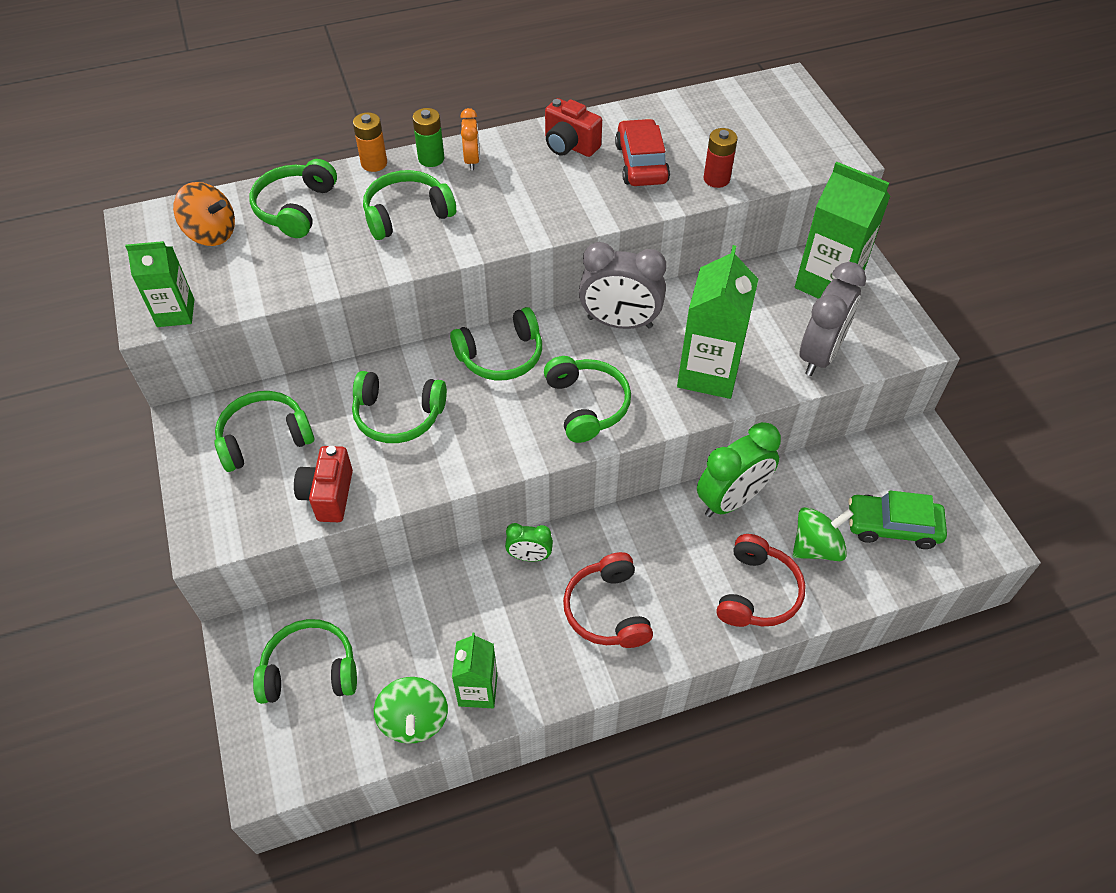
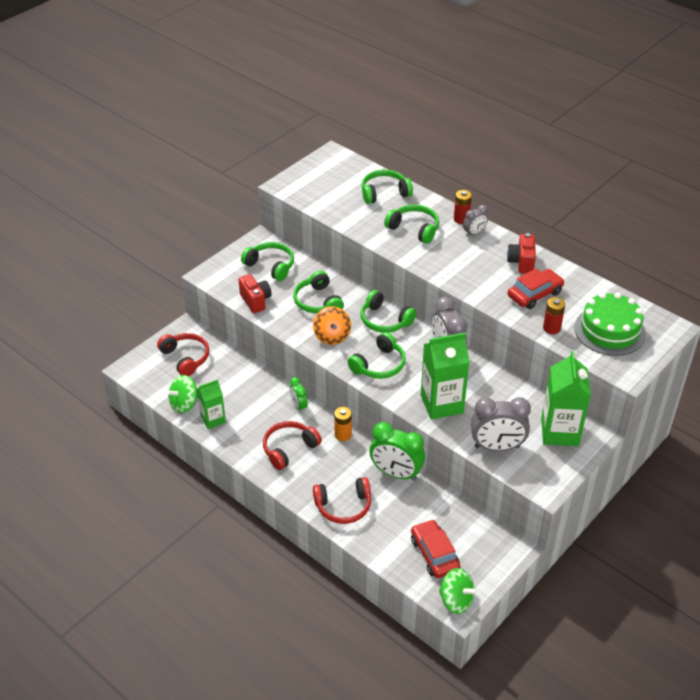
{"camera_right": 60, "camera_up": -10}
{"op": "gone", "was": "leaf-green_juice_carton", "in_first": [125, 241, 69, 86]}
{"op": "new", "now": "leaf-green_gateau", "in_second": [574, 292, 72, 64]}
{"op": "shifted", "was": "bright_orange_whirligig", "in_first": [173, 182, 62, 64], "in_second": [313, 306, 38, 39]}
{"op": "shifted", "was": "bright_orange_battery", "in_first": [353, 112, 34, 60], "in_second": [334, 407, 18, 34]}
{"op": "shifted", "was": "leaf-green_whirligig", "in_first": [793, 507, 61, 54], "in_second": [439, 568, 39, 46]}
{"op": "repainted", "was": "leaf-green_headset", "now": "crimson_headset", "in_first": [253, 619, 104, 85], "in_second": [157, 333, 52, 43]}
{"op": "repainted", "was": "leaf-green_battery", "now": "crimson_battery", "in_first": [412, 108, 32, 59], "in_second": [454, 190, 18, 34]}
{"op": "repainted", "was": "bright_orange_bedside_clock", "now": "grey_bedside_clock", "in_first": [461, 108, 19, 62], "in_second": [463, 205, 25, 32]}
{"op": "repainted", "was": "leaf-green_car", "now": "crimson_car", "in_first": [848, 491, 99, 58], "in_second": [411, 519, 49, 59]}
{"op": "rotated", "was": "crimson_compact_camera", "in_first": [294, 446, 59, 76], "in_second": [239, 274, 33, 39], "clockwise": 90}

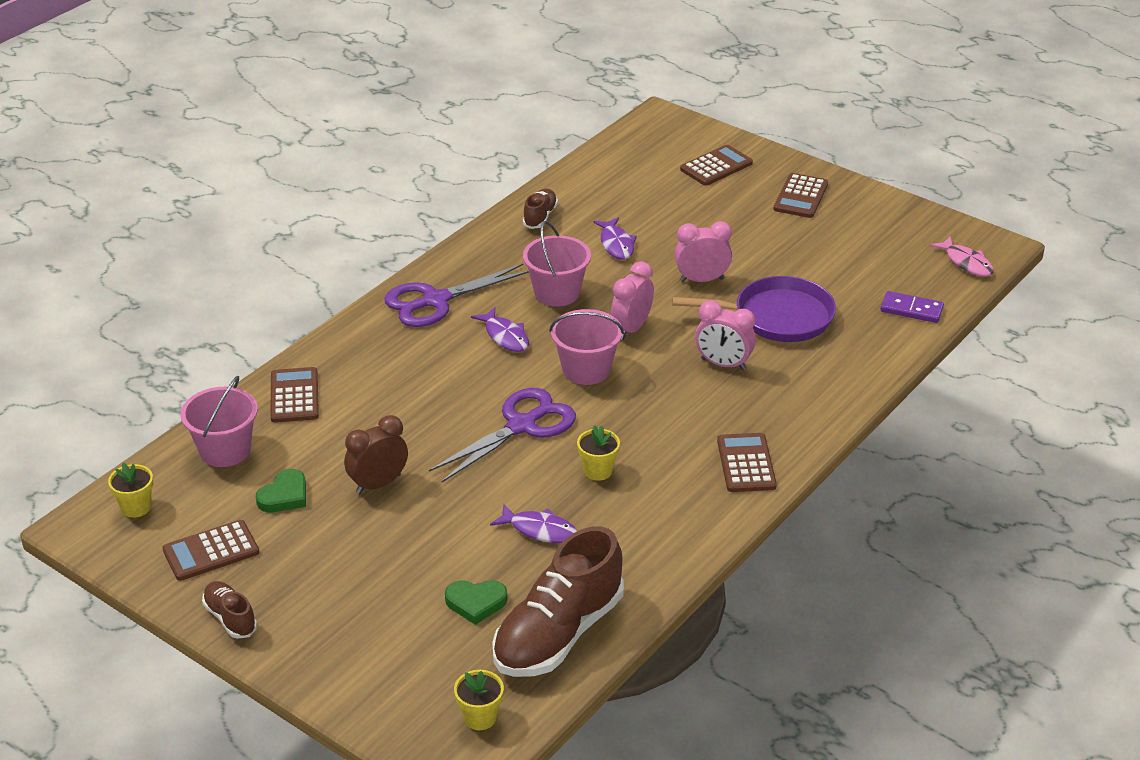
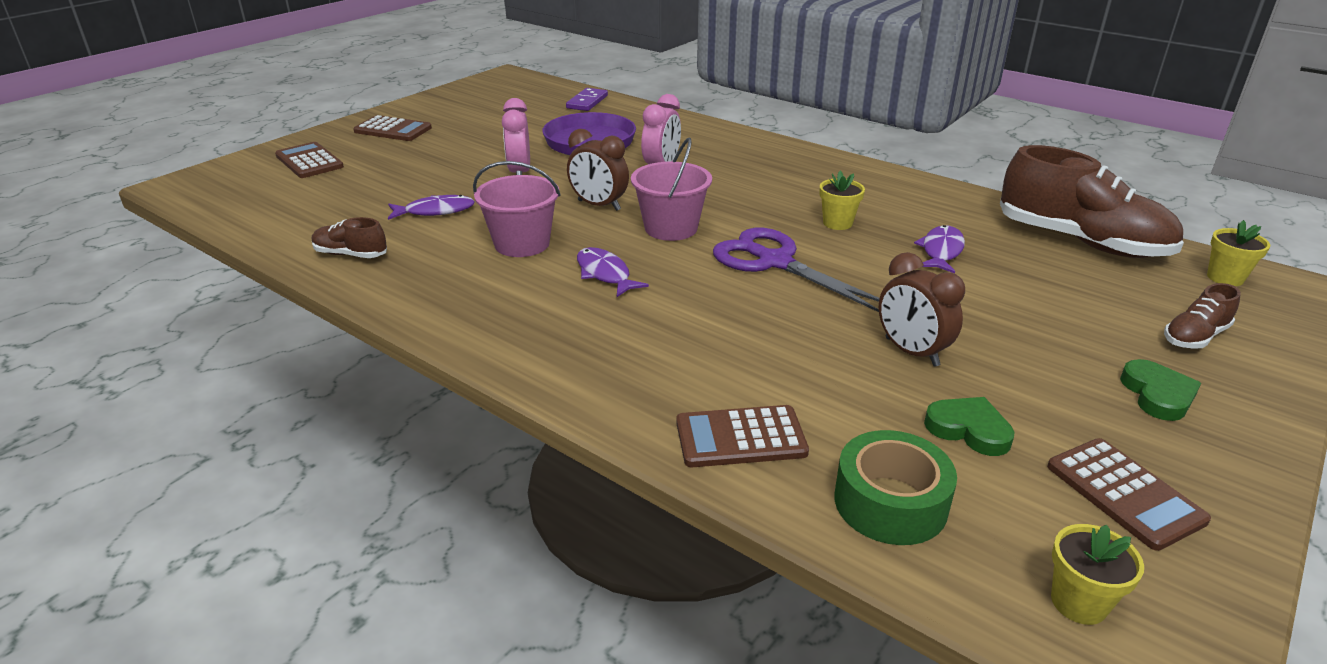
{"camera_right": -90, "camera_up": -5}
{"op": "gone", "was": "purple_pair_of_scissors", "in_first": [384, 264, 145, 63]}
{"op": "gone", "was": "brown_pocket_calculator", "in_first": [717, 433, 60, 59]}
{"op": "gone", "was": "pink_fish_figure", "in_first": [930, 237, 64, 40]}
{"op": "shifted", "was": "brown_sneaker", "in_first": [202, 581, 55, 58], "in_second": [1164, 283, 77, 66]}
{"op": "shifted", "was": "leaf-green_love_heart", "in_first": [445, 580, 62, 45], "in_second": [1120, 359, 81, 62]}
{"op": "swapped", "was": "pink_sand_bucket", "now": "leaf-green_tape", "in_first": [180, 376, 78, 91], "in_second": [835, 430, 122, 115]}
{"op": "repainted", "was": "pink_bedside_clock", "now": "brown_bedside_clock", "in_first": [611, 261, 43, 79], "in_second": [567, 129, 62, 82]}
{"op": "rotated", "was": "purple_fish_figure", "in_first": [471, 307, 58, 45], "in_second": [577, 247, 72, 50], "clockwise": -90}

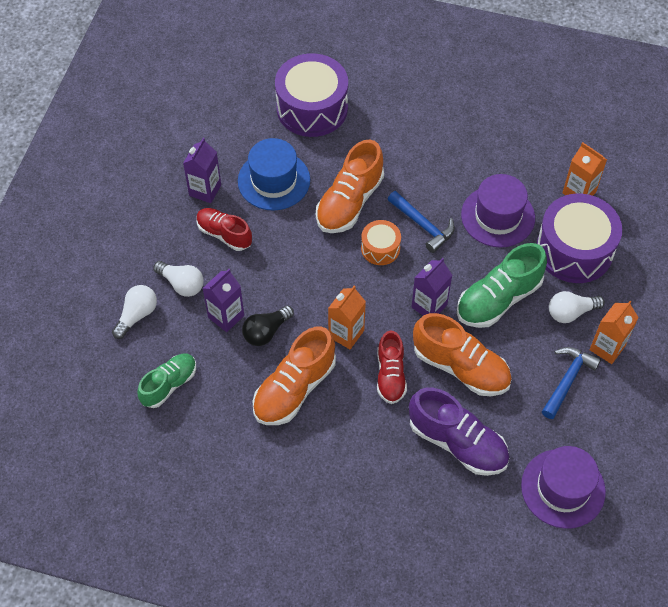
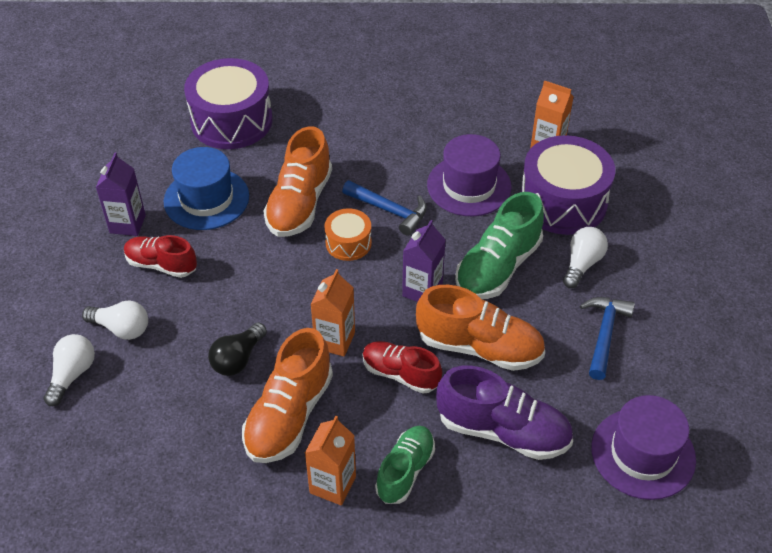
{"camera_right": -15, "camera_up": -10}
{"op": "gone", "was": "purple_juice_carton", "in_first": [202, 269, 42, 63]}
{"op": "shifted", "was": "leaf-green_sneaker", "in_first": [137, 353, 59, 55], "in_second": [375, 426, 60, 78]}
{"op": "shifted", "was": "bright_orange_juice_carton", "in_first": [590, 301, 49, 63], "in_second": [305, 416, 51, 89]}
{"op": "rotated", "was": "crimson_sneaker", "in_first": [377, 330, 30, 74], "in_second": [363, 341, 79, 53], "clockwise": 135}
{"op": "rotated", "was": "white_bulb", "in_first": [549, 291, 56, 32], "in_second": [563, 227, 45, 61], "clockwise": 150}

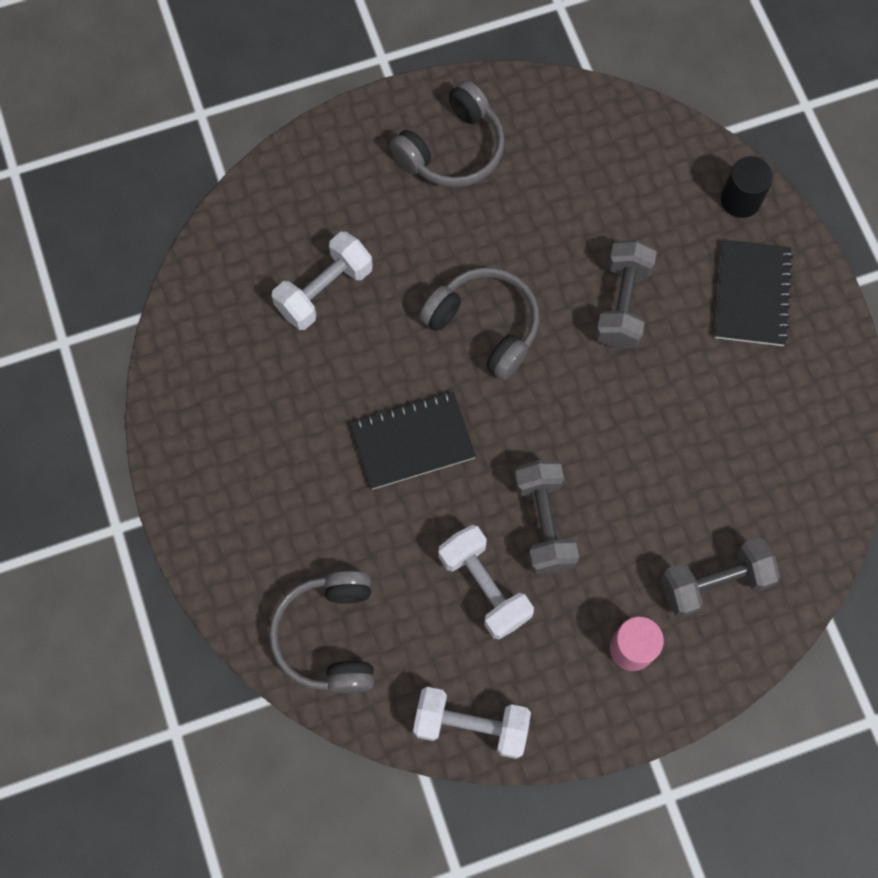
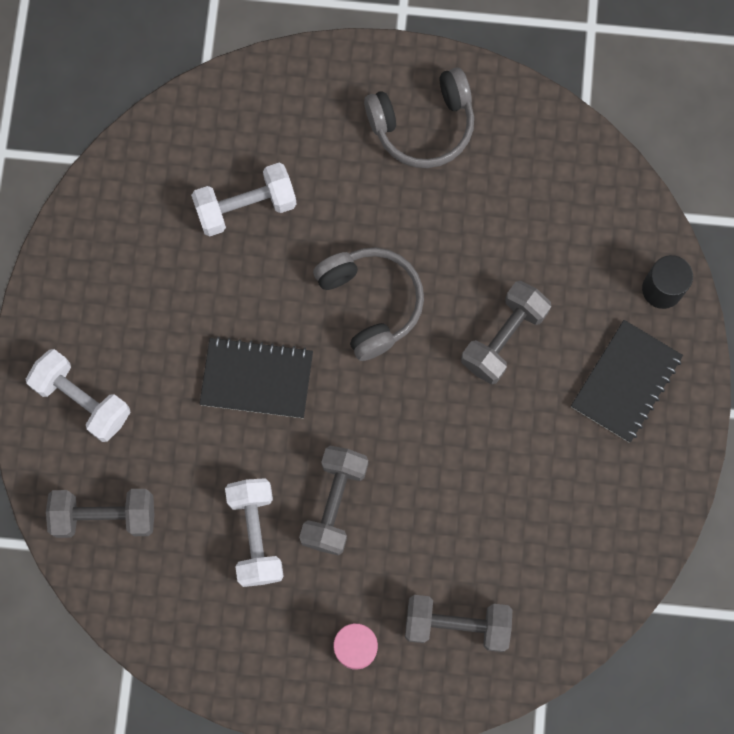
{"camera_right": 25, "camera_up": 5}
{"op": "shifted", "was": "white_hand_weight", "in_first": [413, 687, 118, 72], "in_second": [26, 349, 104, 93]}
{"op": "swapped", "was": "grey_headset", "now": "grey_hand_weight", "in_first": [269, 571, 105, 122], "in_second": [46, 489, 108, 49]}

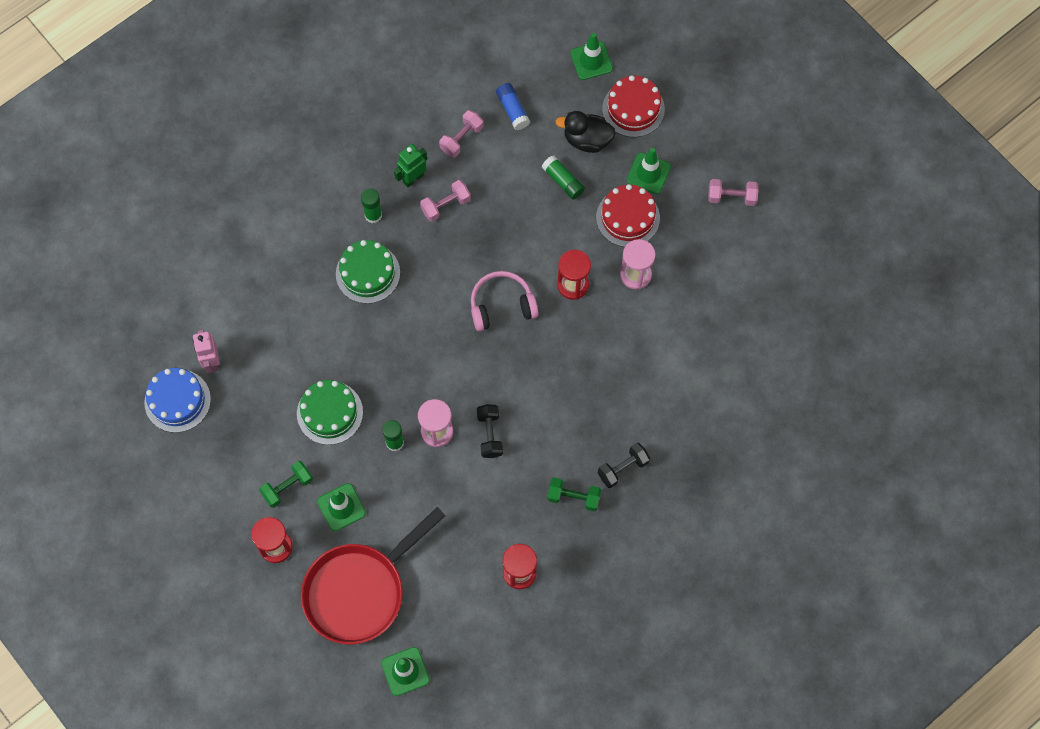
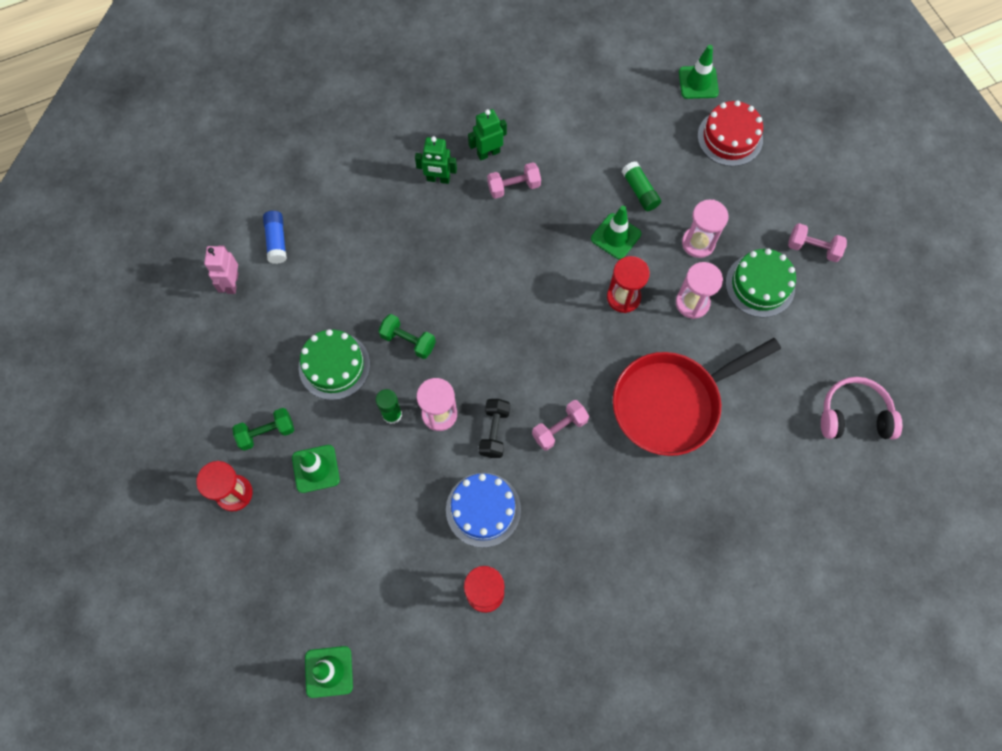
{"camera_right": 15, "camera_up": 0}
{"op": "gone", "was": "black_toy_duck", "in_first": [555, 111, 61, 42]}
{"op": "gone", "was": "black_hand_weight", "in_first": [598, 443, 52, 45]}
{"op": "shifted", "was": "royal_blue_gateau", "in_first": [144, 368, 67, 65], "in_second": [446, 473, 75, 75]}
{"op": "shifted", "was": "crimson_pan", "in_first": [301, 507, 145, 138], "in_second": [613, 338, 168, 118]}
{"op": "shifted", "was": "leaf-green_gateau", "in_first": [336, 240, 64, 64], "in_second": [726, 249, 70, 68]}
{"op": "shifted", "was": "pink_hand_weight", "in_first": [439, 110, 44, 48], "in_second": [532, 400, 57, 51]}
{"op": "shifted", "was": "pink_headset", "in_first": [471, 271, 68, 60], "in_second": [821, 377, 81, 62]}
{"op": "shifted", "was": "royal_blue_glue_stick", "in_first": [496, 83, 34, 47], "in_second": [263, 211, 24, 53]}
{"op": "shifted", "was": "leaf-green_hand_weight", "in_first": [547, 478, 54, 33], "in_second": [378, 314, 58, 45]}
{"op": "shifted", "was": "leaf-green_safety_cone", "in_first": [627, 148, 44, 46], "in_second": [591, 206, 50, 53]}
{"op": "swapped", "was": "leaf-green_glue_stick", "now": "leaf-green_robot_figure", "in_first": [361, 188, 21, 35], "in_second": [415, 136, 42, 48]}
{"op": "swapped", "was": "crimson_gateau", "now": "pink_sandglass", "in_first": [596, 184, 64, 63], "in_second": [682, 200, 46, 58]}

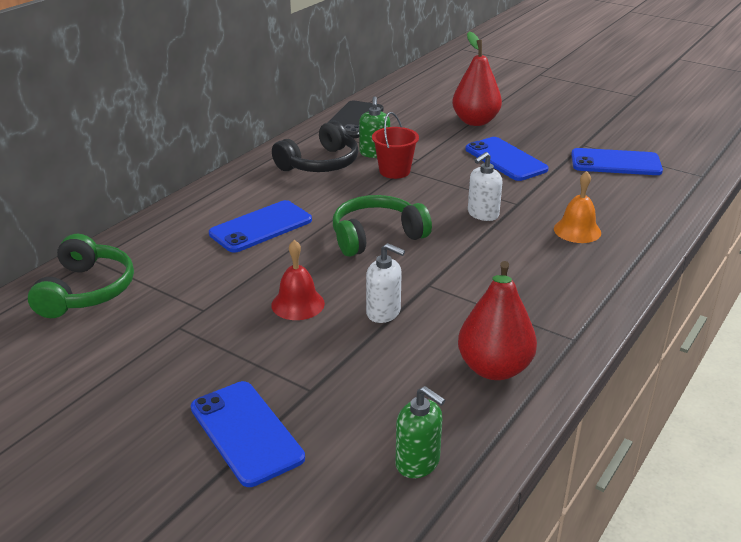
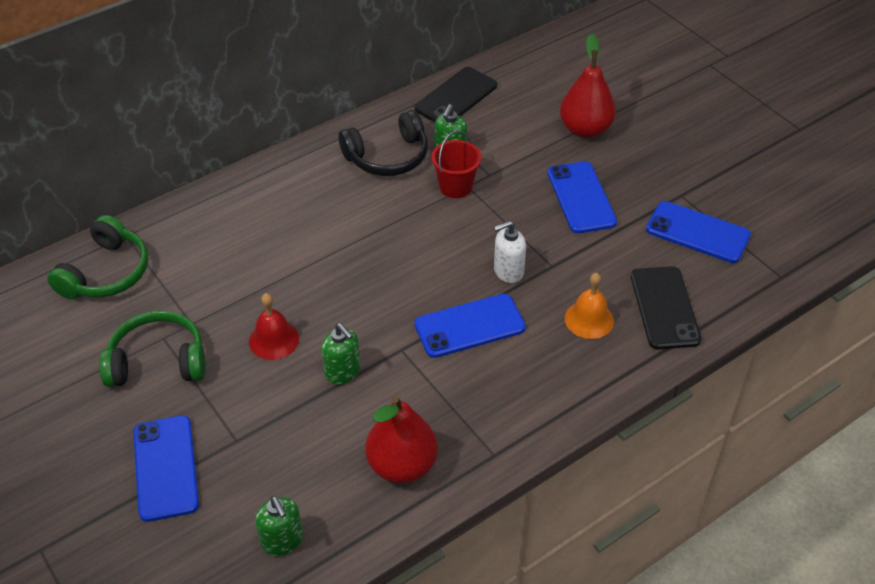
{"camera_right": 20, "camera_up": 15}
{"op": "new", "now": "black_phone", "in_second": [631, 266, 71, 83]}
{"op": "shifted", "was": "royal_blue_phone", "in_first": [209, 200, 103, 53], "in_second": [414, 294, 112, 64]}
{"op": "shifted", "was": "leaf-green_headset", "in_first": [333, 195, 99, 62], "in_second": [99, 310, 107, 77]}
{"op": "repainted", "was": "white_soap_dispenser", "now": "leaf-green_soap_dispenser", "in_first": [366, 243, 39, 80], "in_second": [321, 323, 39, 62]}

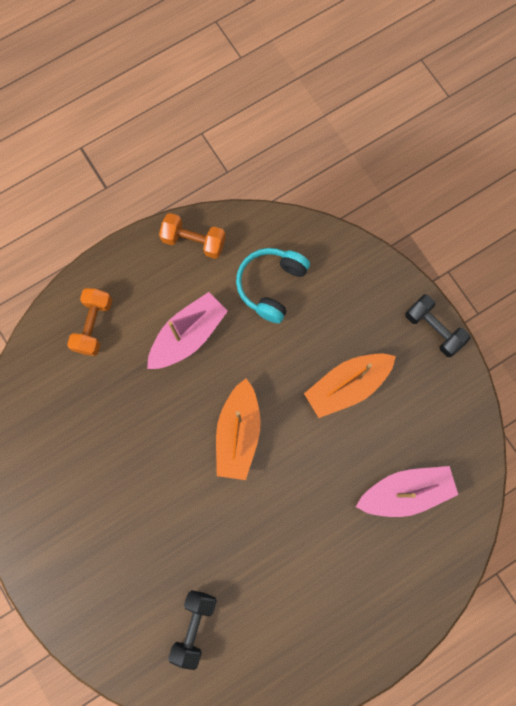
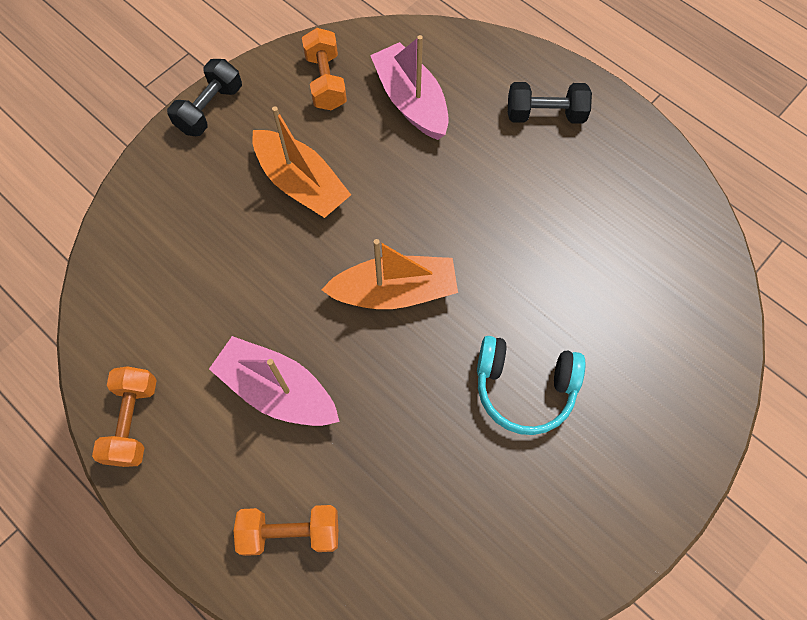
{"camera_right": -105, "camera_up": -10}
{"op": "new", "now": "bright_orange_hand_weight", "in_second": [302, 28, 45, 83]}
{"op": "shifted", "was": "black_hand_weight", "in_first": [168, 590, 49, 80], "in_second": [508, 82, 84, 42]}
{"op": "shifted", "was": "teal_headset", "in_first": [236, 248, 74, 75], "in_second": [477, 336, 109, 99]}

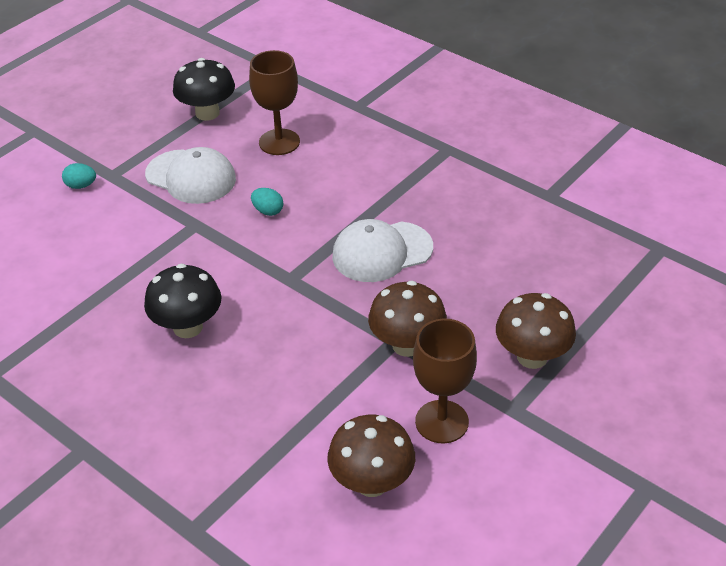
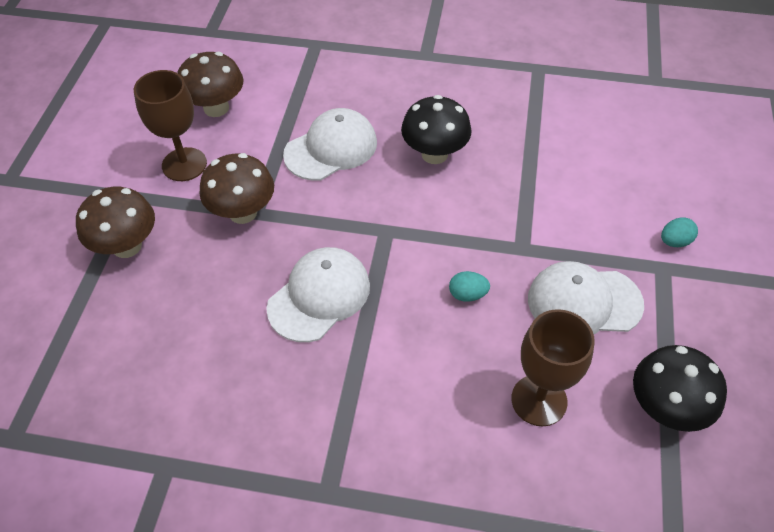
{"camera_right": 150, "camera_up": 10}
{"op": "new", "now": "white_cap", "in_second": [283, 108, 94, 73]}

